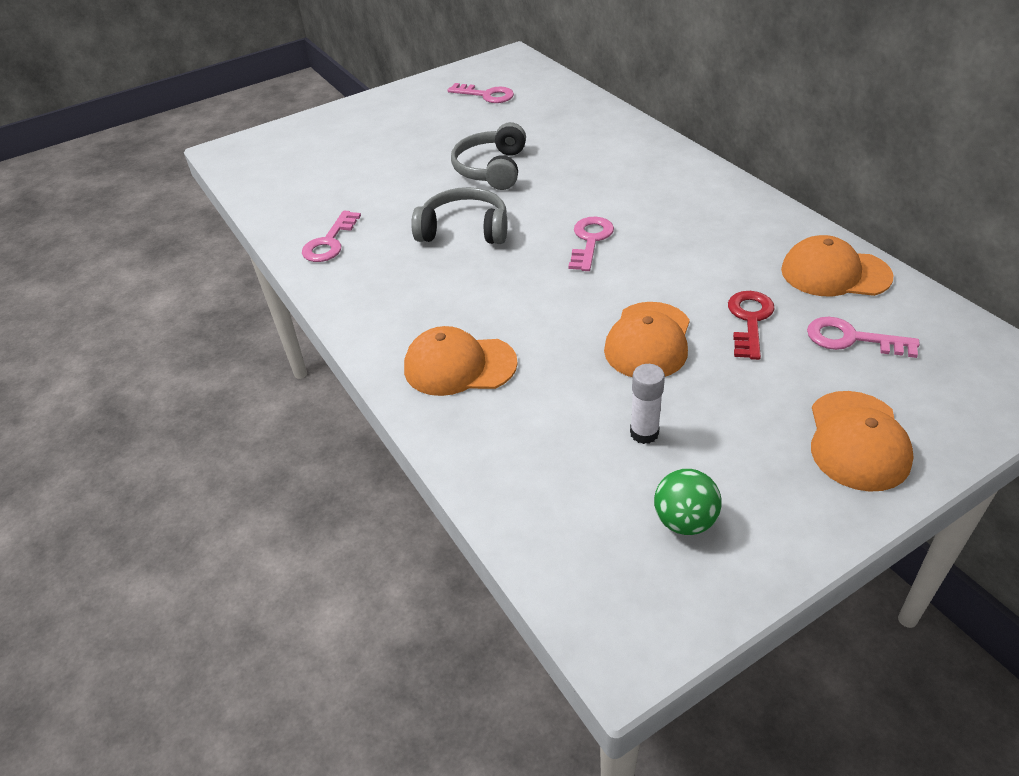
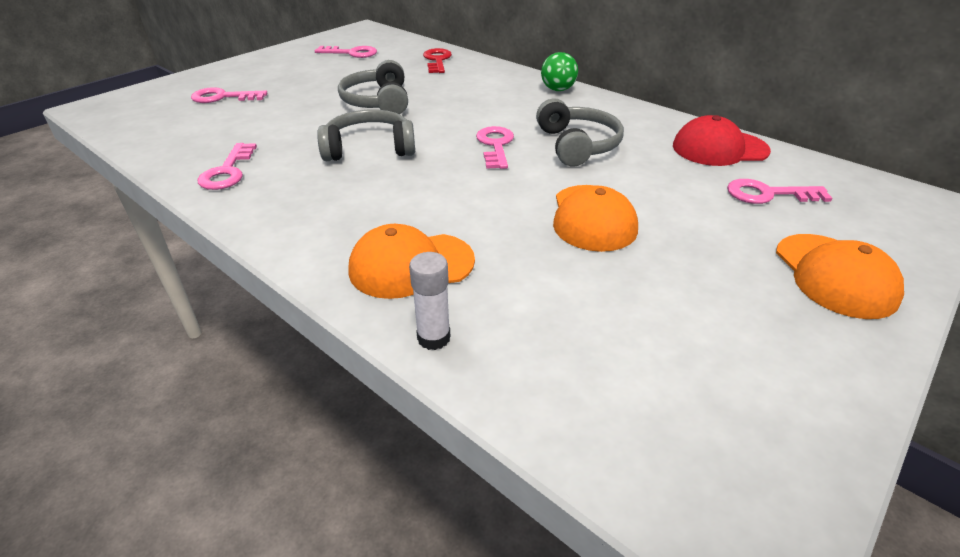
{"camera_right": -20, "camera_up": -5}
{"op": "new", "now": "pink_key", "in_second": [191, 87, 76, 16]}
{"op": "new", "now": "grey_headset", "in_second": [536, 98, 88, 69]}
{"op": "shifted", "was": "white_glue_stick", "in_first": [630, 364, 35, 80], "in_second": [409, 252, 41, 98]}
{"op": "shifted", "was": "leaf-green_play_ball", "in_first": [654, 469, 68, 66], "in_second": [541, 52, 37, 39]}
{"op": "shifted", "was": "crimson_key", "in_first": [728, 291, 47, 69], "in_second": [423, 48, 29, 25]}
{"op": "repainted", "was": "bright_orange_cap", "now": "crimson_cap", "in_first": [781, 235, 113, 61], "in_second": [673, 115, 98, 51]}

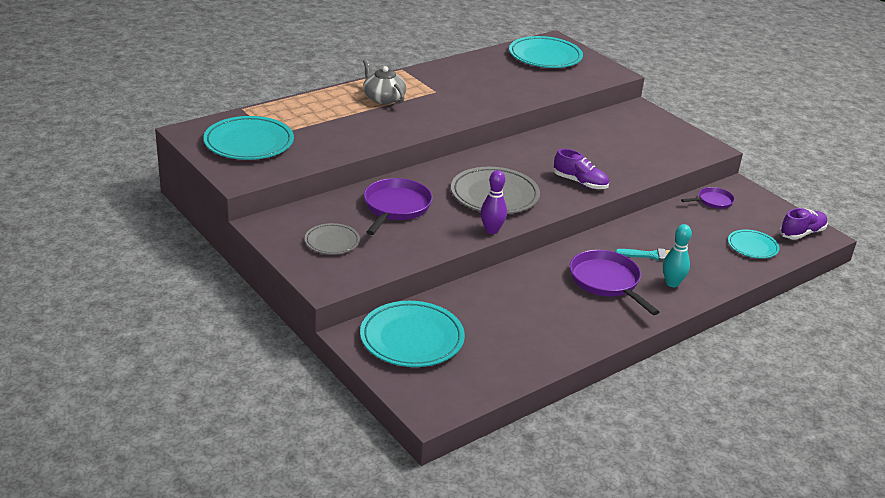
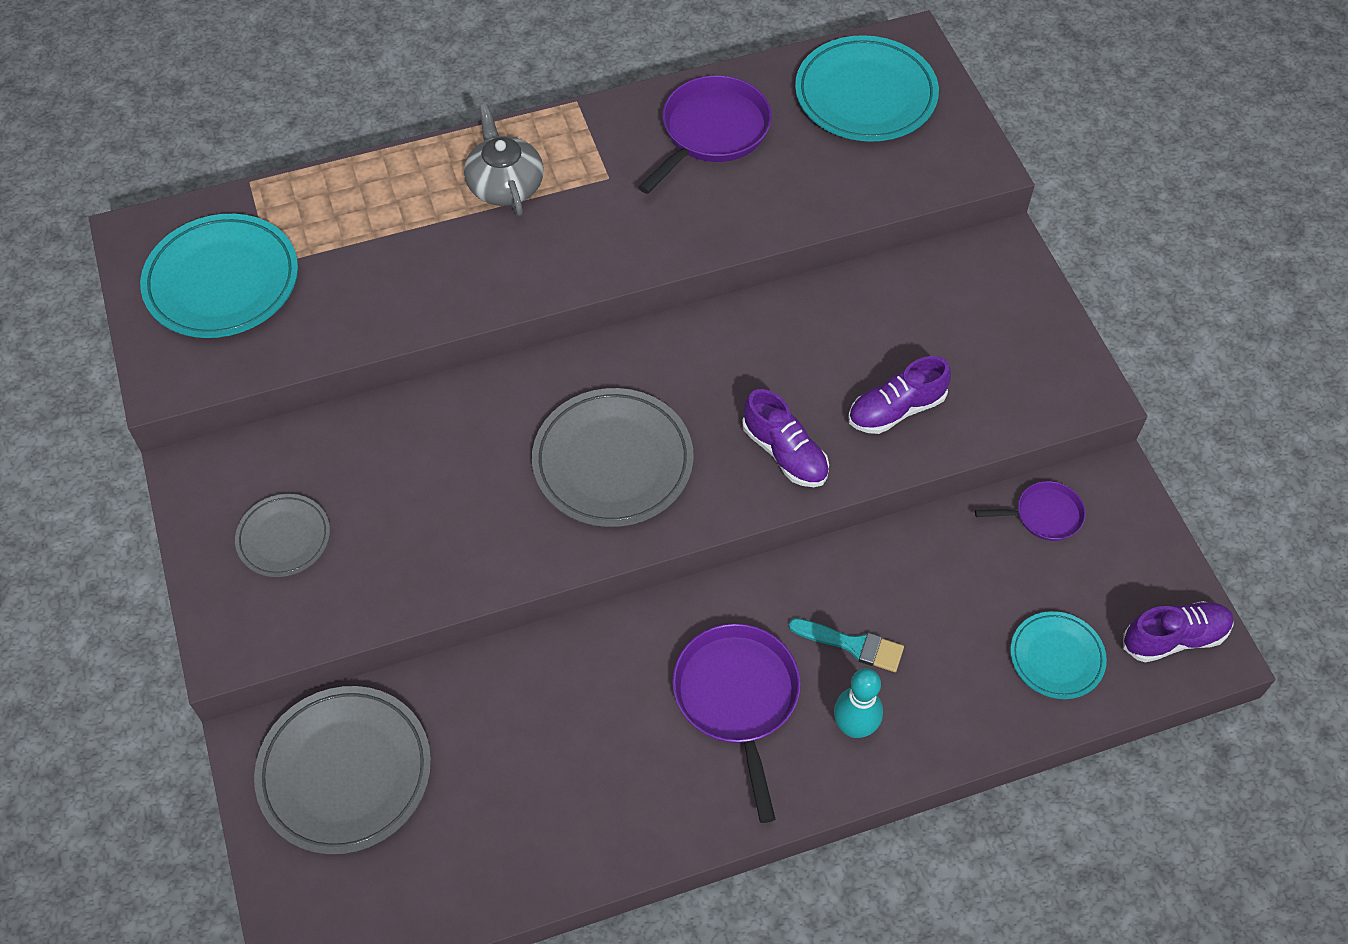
{"camera_right": 20, "camera_up": 25}
{"op": "gone", "was": "purple_skittle", "in_first": [481, 170, 26, 64]}
{"op": "new", "now": "purple_sneaker", "in_second": [848, 356, 103, 78]}
{"op": "shifted", "was": "purple_pan", "in_first": [364, 178, 69, 57], "in_second": [638, 75, 134, 119]}
{"op": "repainted", "was": "teal_dinner_plate", "now": "grey_dinner_plate", "in_first": [360, 301, 105, 66], "in_second": [254, 686, 177, 168]}

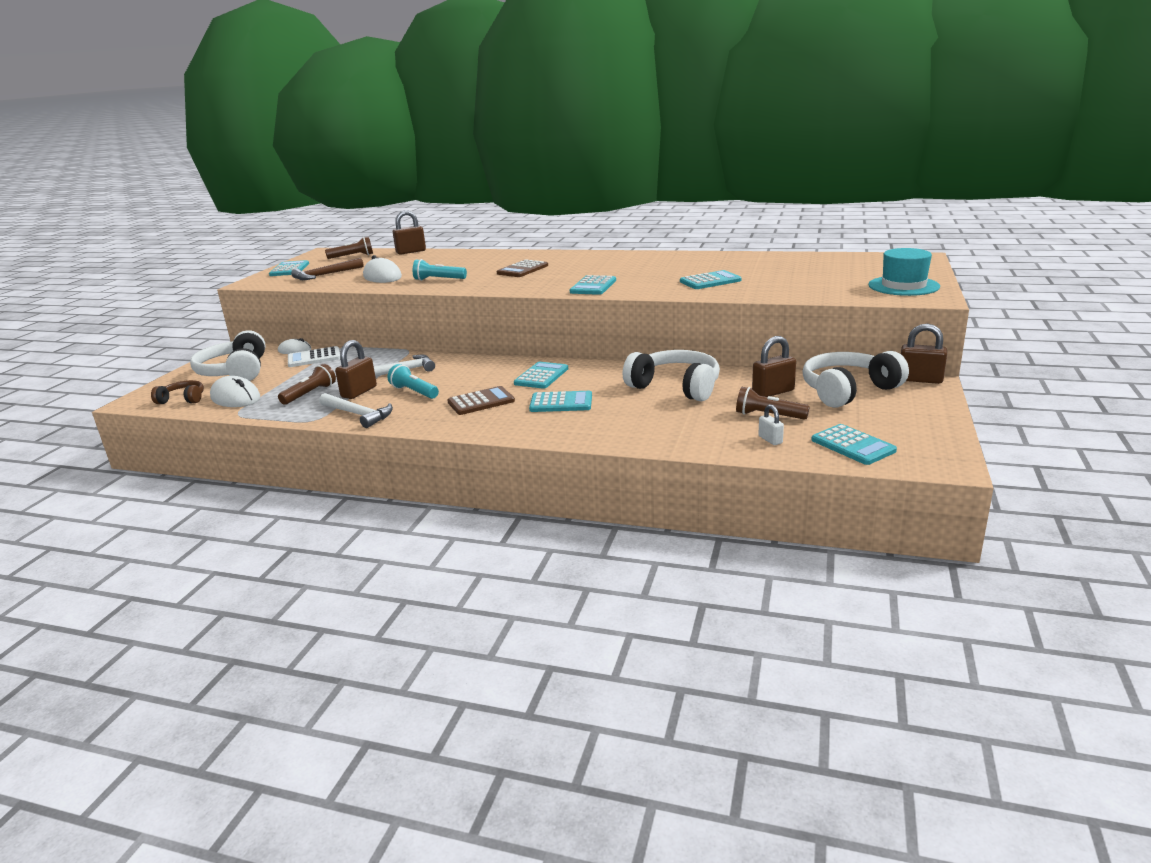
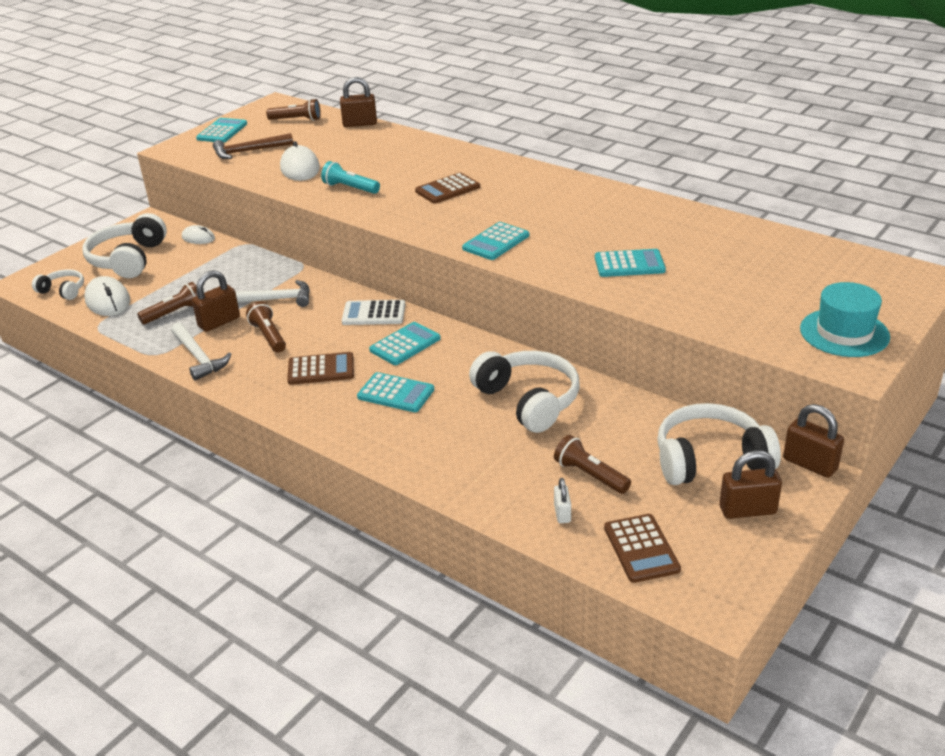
{"camera_right": 20, "camera_up": 10}
{"op": "shifted", "was": "white_pocket_calculator", "in_first": [288, 346, 52, 21], "in_second": [342, 300, 63, 25]}
{"op": "shifted", "was": "brown_padlock", "in_first": [752, 336, 44, 61], "in_second": [719, 450, 63, 69]}
{"op": "repainted", "was": "brown_headset", "now": "white_headset", "in_first": [151, 380, 53, 24], "in_second": [32, 269, 52, 31]}
{"op": "repainted", "was": "teal_torch", "now": "brown_torch", "in_first": [388, 364, 51, 35], "in_second": [246, 301, 40, 52]}
{"op": "repainted", "was": "teal_pocket_calculator", "now": "brown_pocket_calculator", "in_first": [811, 424, 86, 41], "in_second": [604, 514, 77, 69]}

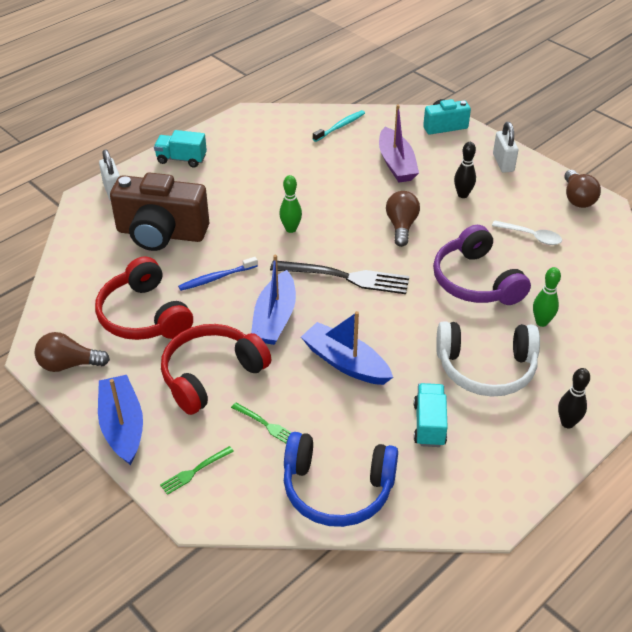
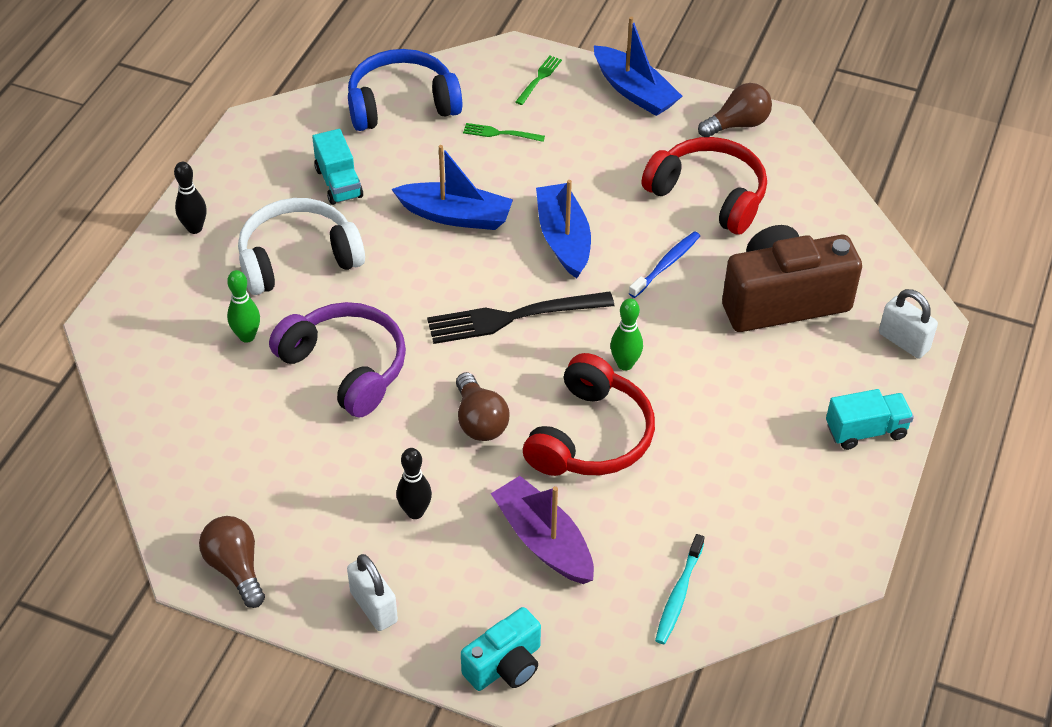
{"camera_right": 155, "camera_up": 5}
{"op": "gone", "was": "white_tablespoon", "in_first": [492, 220, 70, 25]}
{"op": "shifted", "was": "crimson_headset", "in_first": [161, 324, 110, 91], "in_second": [523, 353, 132, 123]}

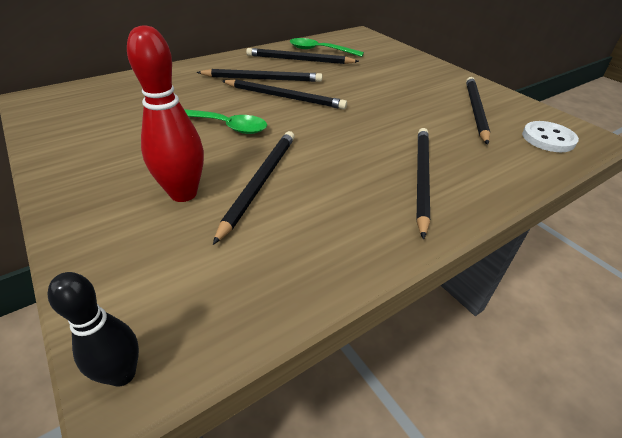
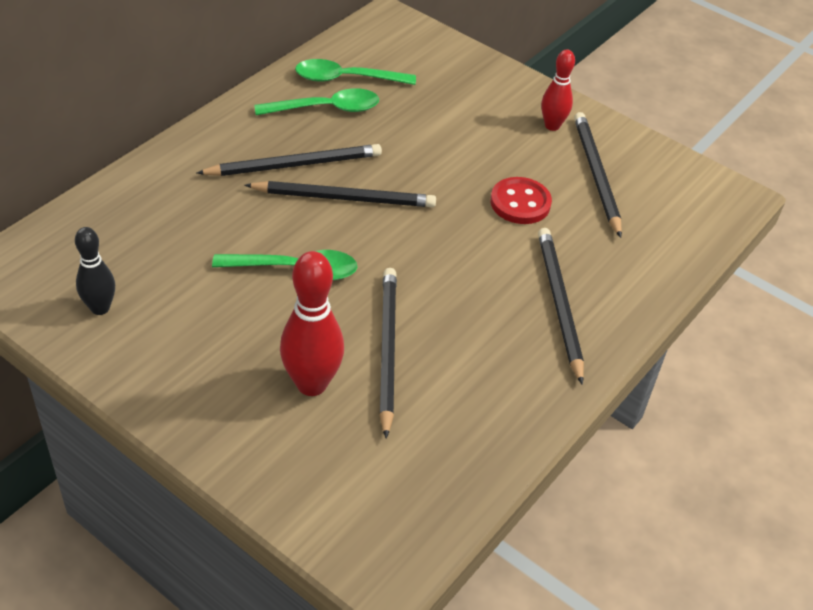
{"camera_right": -20, "camera_up": 5}
{"op": "gone", "was": "white_button", "in_first": [522, 121, 57, 31]}
{"op": "new", "now": "crimson_button", "in_second": [490, 177, 62, 47]}
{"op": "new", "now": "crimson_skittle", "in_second": [541, 49, 34, 82]}
{"op": "shifted", "was": "black_skittle", "in_first": [47, 272, 92, 115], "in_second": [75, 227, 40, 88]}
{"op": "swapped", "was": "black_pencil", "now": "leaf-green_tablespoon", "in_first": [246, 48, 113, 16], "in_second": [254, 88, 125, 27]}

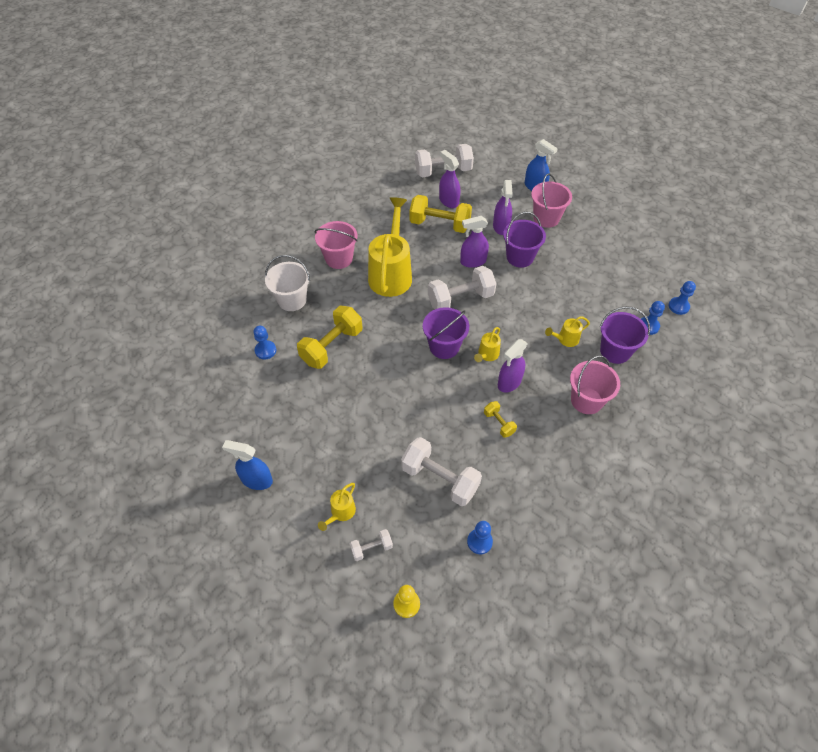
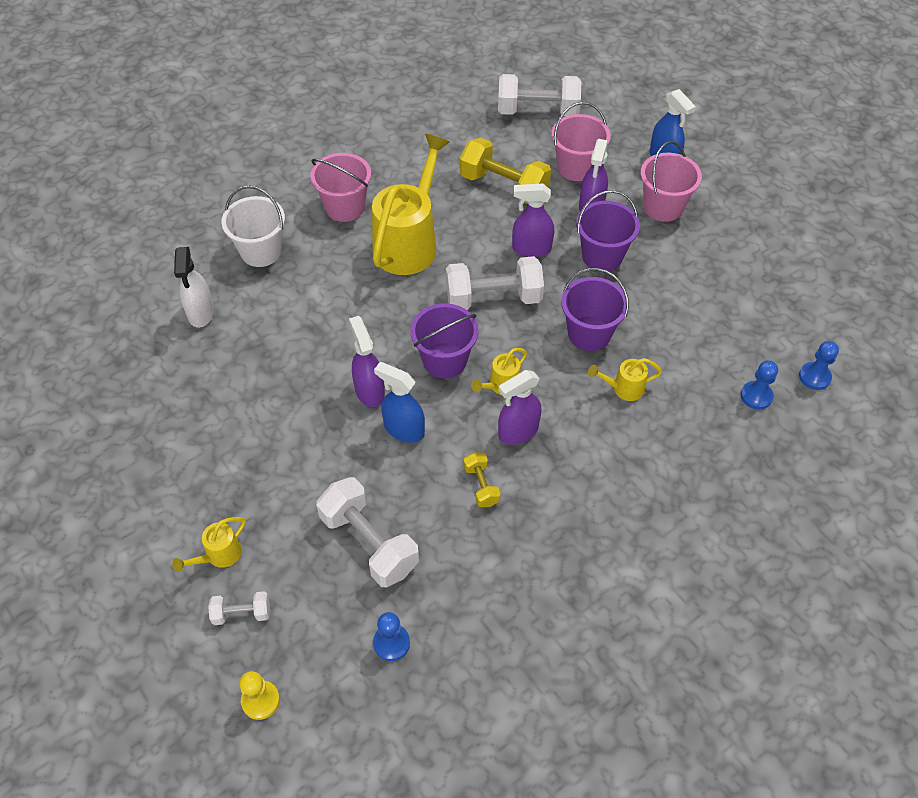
{"camera_right": 15, "camera_up": 0}
{"op": "gone", "was": "yellow_hand_weight", "in_first": [297, 306, 65, 63]}
{"op": "shifted", "was": "royal_blue_spray_bottle", "in_first": [222, 440, 51, 50], "in_second": [374, 362, 51, 81]}
{"op": "shifted", "was": "purple_spray_bottle", "in_first": [439, 150, 21, 58], "in_second": [349, 316, 36, 91]}
{"op": "shifted", "was": "pink_sand_bucket", "in_first": [570, 355, 50, 59], "in_second": [551, 102, 60, 79]}
{"op": "shifted", "was": "purple_sand_bucket", "in_first": [600, 306, 50, 58], "in_second": [561, 268, 68, 83]}
{"op": "swapped", "was": "royal_blue_pawn", "now": "white_spray_bottle", "in_first": [253, 326, 23, 33], "in_second": [174, 247, 40, 81]}

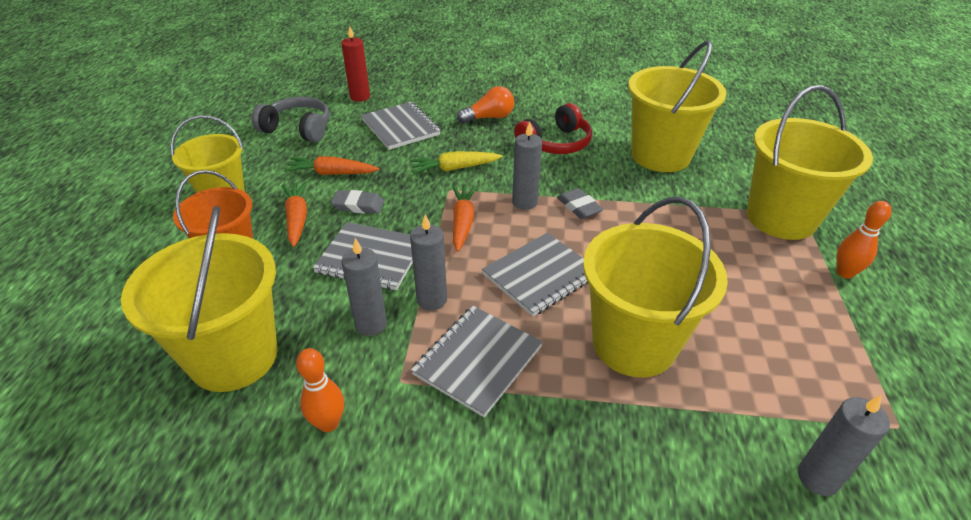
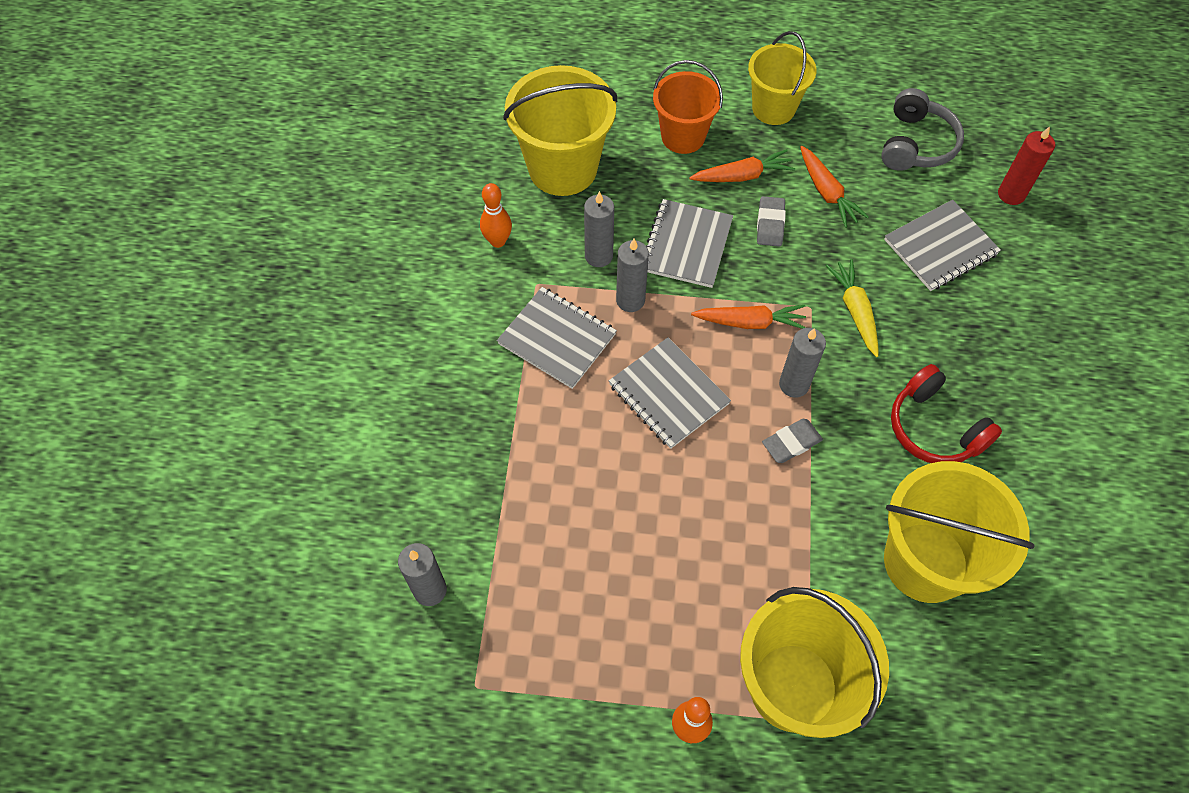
{"camera_right": 90, "camera_up": 20}
{"op": "gone", "was": "bright_orange_bulb", "in_first": [457, 86, 57, 38]}
{"op": "gone", "was": "yellow_sand_bucket", "in_first": [583, 197, 145, 180]}
{"op": "rotated", "was": "bright_orange_root_vegetable", "in_first": [284, 156, 95, 19], "in_second": [800, 146, 69, 82], "clockwise": 150}

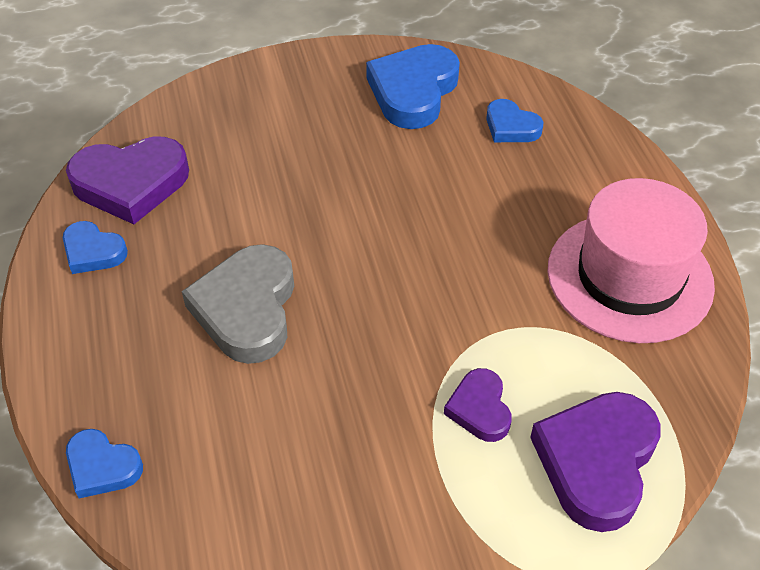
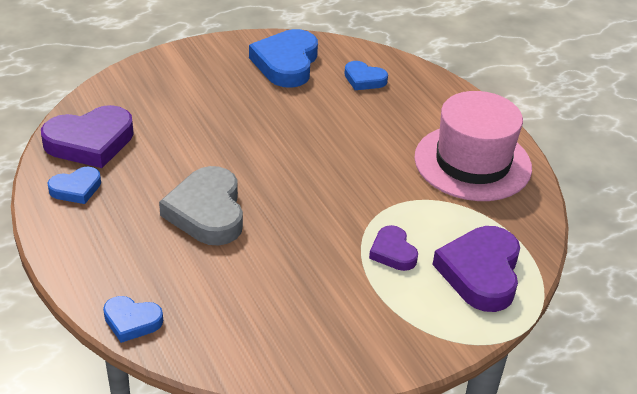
{"camera_right": -15, "camera_up": -10}
{"op": "rotated", "was": "royal_blue_love_heart", "in_first": [63, 221, 65, 53], "in_second": [47, 167, 54, 37], "clockwise": -45}

